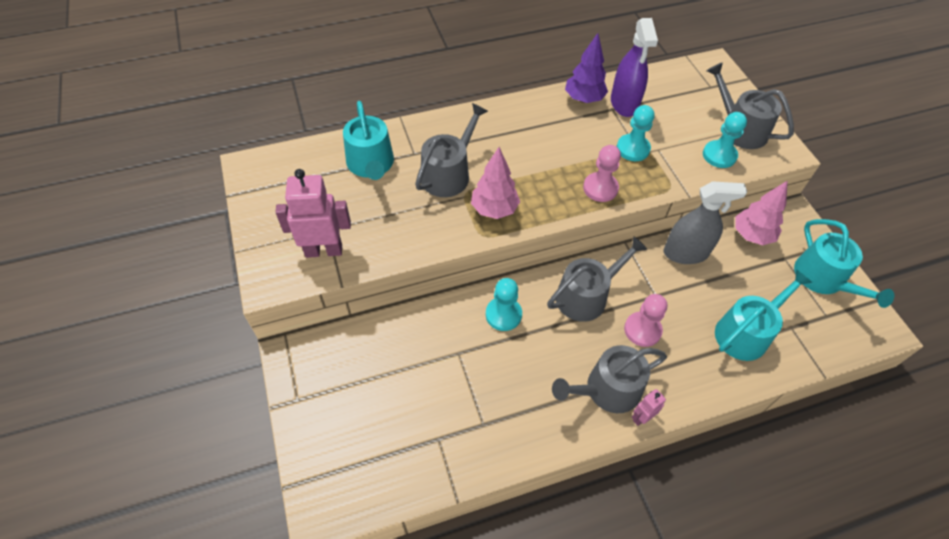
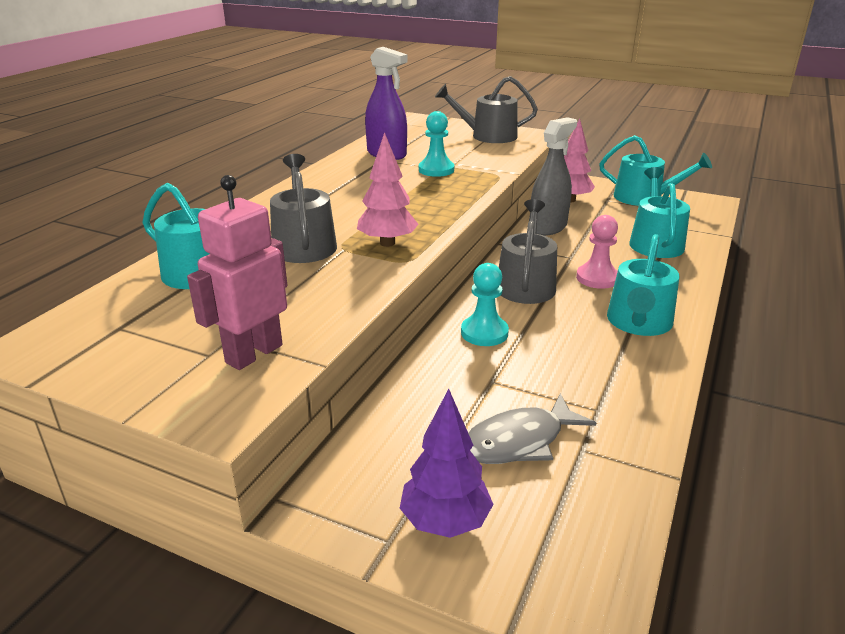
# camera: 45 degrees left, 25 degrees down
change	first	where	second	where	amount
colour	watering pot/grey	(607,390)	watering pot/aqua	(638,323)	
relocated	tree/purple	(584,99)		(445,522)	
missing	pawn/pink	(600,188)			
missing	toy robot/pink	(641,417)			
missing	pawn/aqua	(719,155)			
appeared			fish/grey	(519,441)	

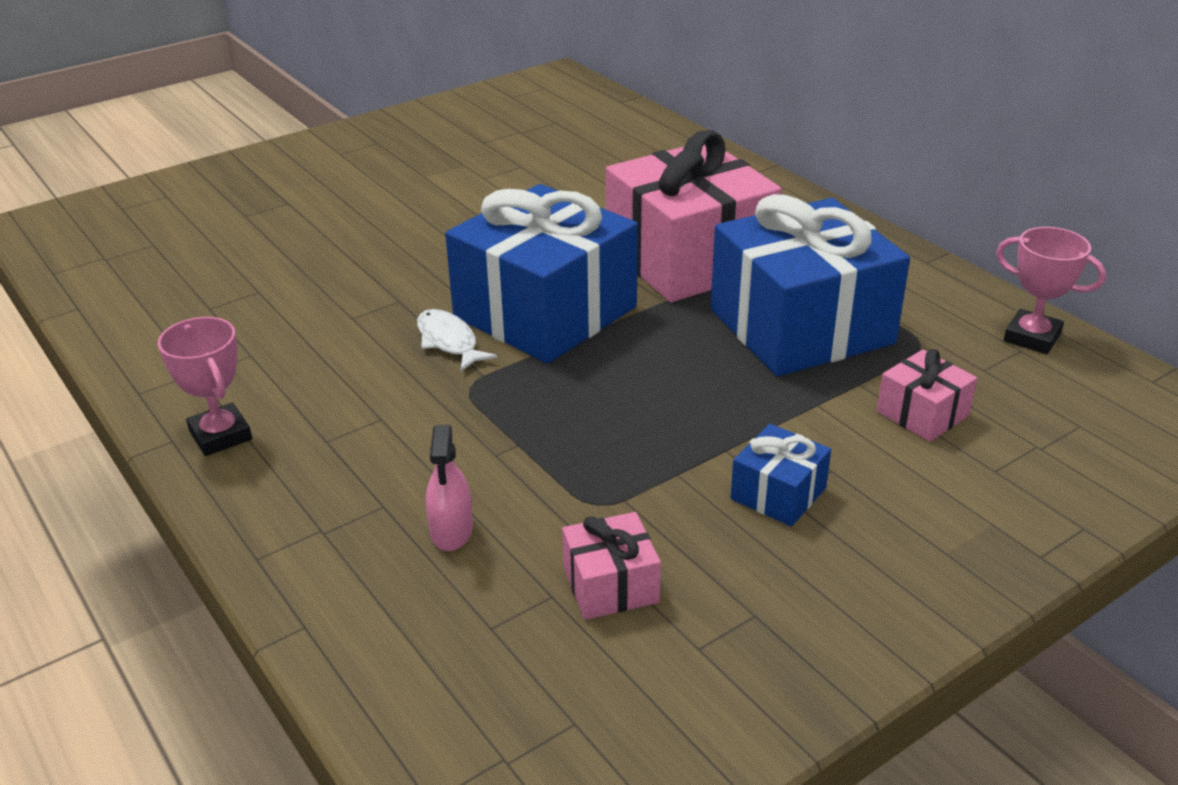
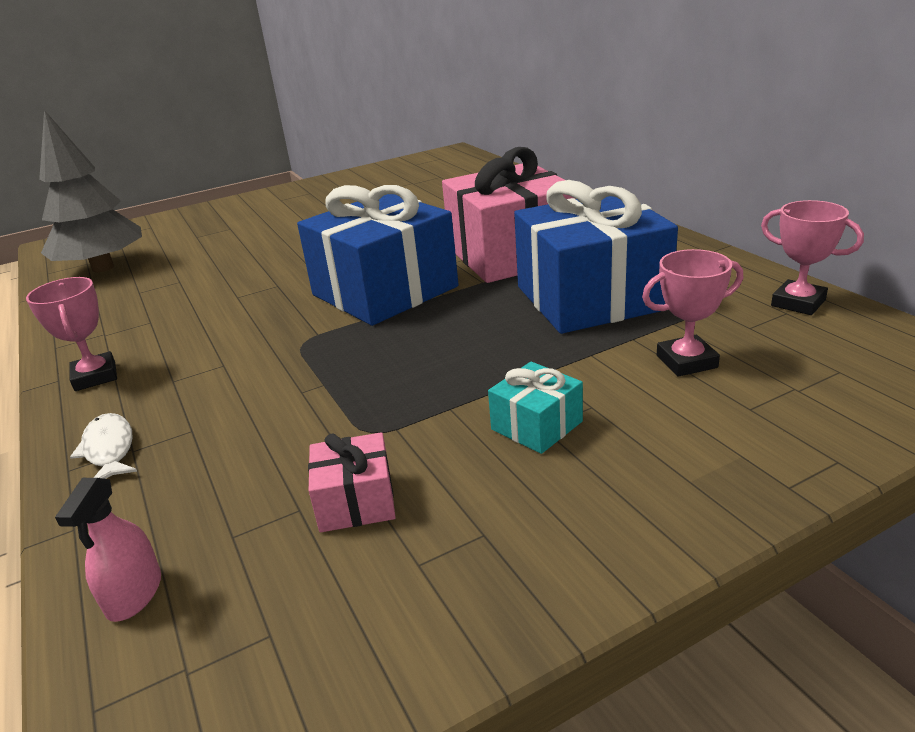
# camera: 10 degrees right, 5 degrees down
change	first	where	second	where	amount
relocated	fish/snow-white	(449,341)		(109,449)	
relocated	spray cleaner/pink	(451,531)		(134,594)	
colour	gift/royal blue	(778,493)	gift/aqua	(536,425)	
exchanged	gift/pink	(922,413)	trophy/pink	(686,361)	
appeared			tree/grey	(103,268)	

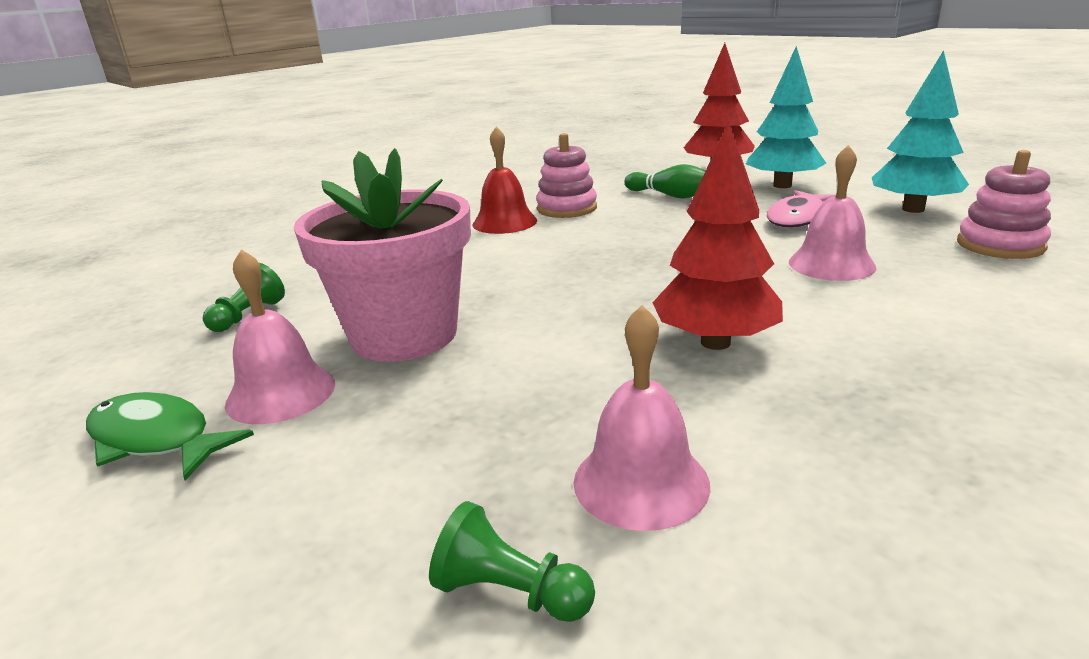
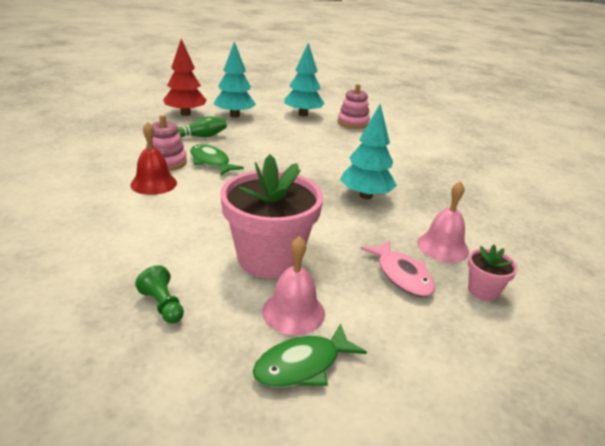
# camera: 65 degrees left, 5 degrees up
change	first	where	second	where	amount
exchanged	pawn/leaf-green	(510,593)	potted plant/pink	(483,290)	
colour	tree/crimson	(715,342)	tree/aqua	(365,196)	
relocated	fish/pink	(798,218)		(401,275)	
missing	school bell/pink	(831,264)			
appeared			fish/leaf-green	(211,162)	

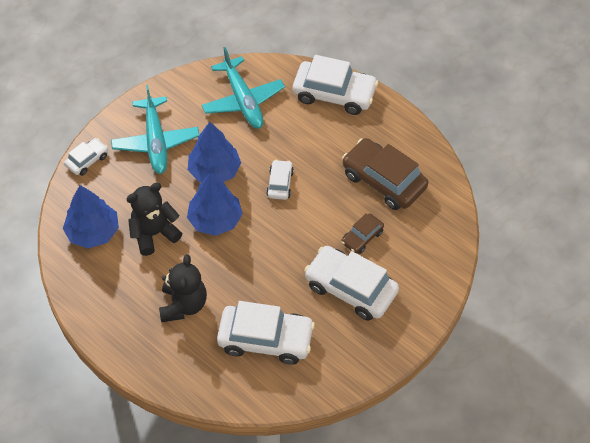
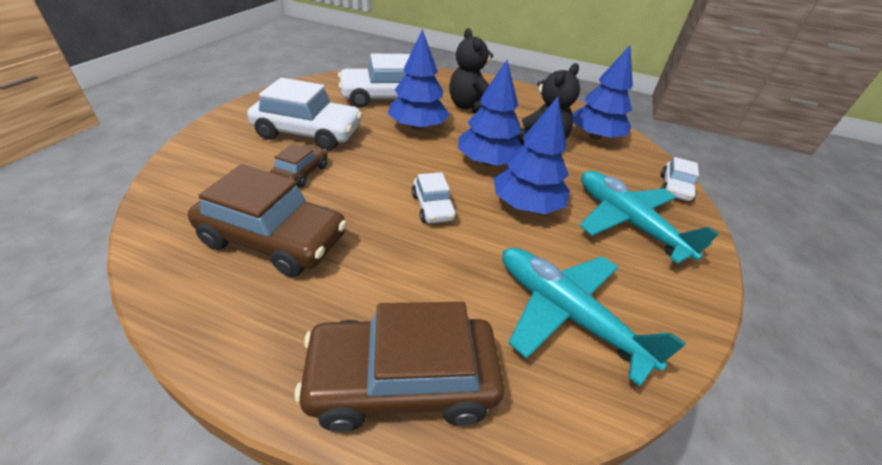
# camera: 155 degrees right, 15 degrees down
change	first	where	second	where	amount
colour	car/snow-white	(334,94)	car/dark brown	(402,381)	
appeared			tree/royal blue	(417,127)	

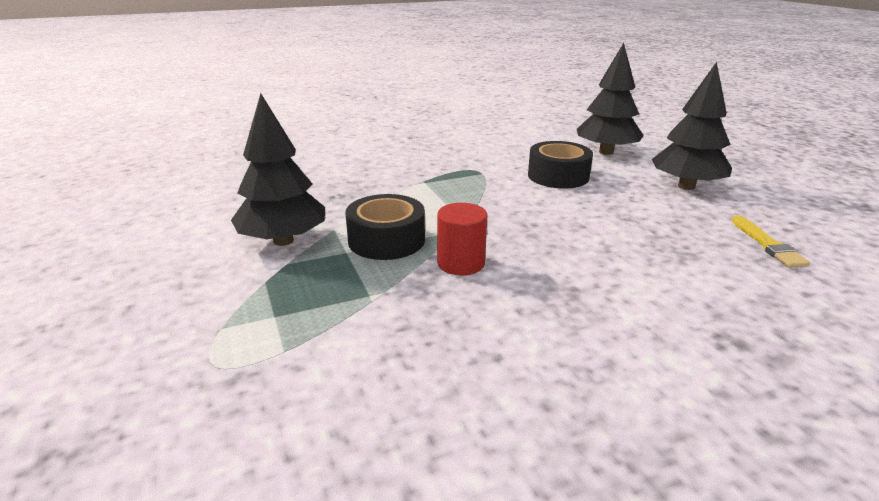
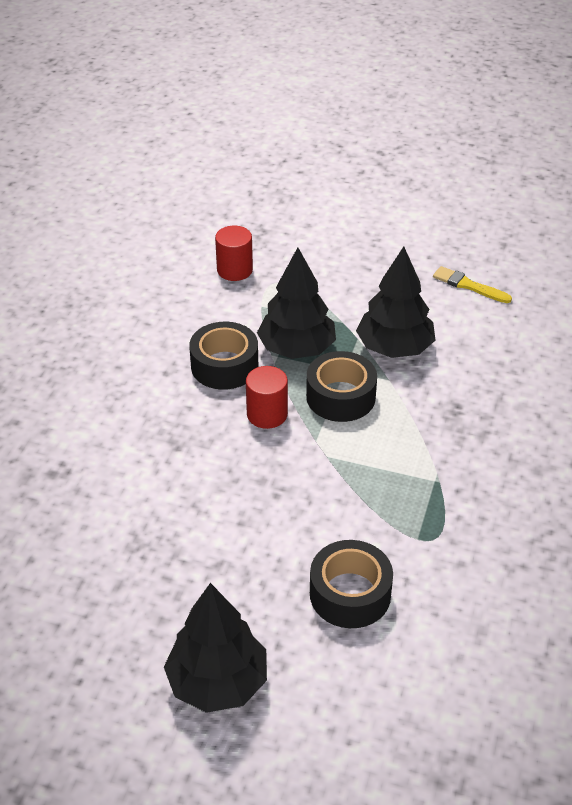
# camera: 130 degrees right, 15 degrees up
change	first	where	second	where	amount
relocated	tree/jet-black	(606,152)		(297,349)	
relocated	paint brush/golden	(768,244)		(468,285)	
appeared			roll of tape/jet-black	(224,366)	
appeared			solid cylinder/crimson	(234,270)	

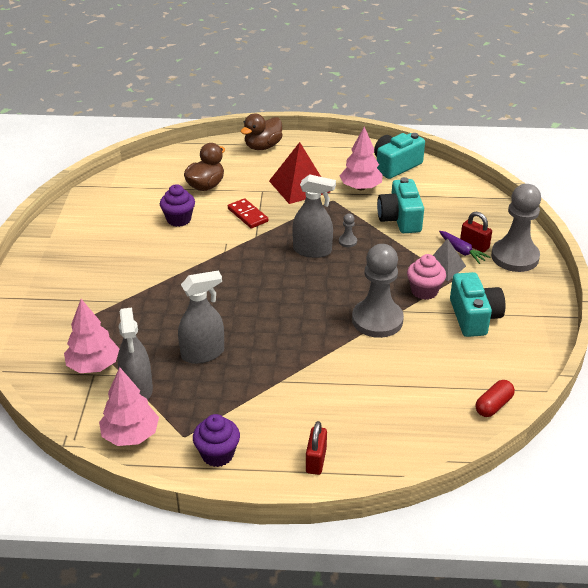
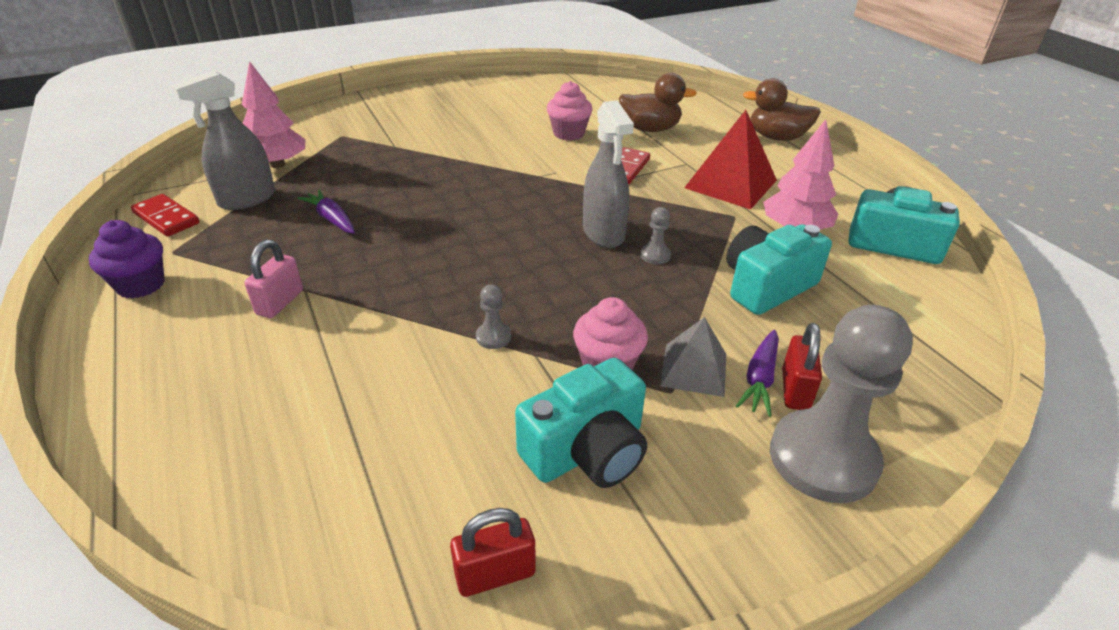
# camera: 60 degrees right, 0 degrees up
change	first	where	second	where	amount
exchanged	tree/pink	(131,435)	domino tile/crimson	(166,218)	
colour	muffin/purple	(179,219)	muffin/pink	(568,133)	
exchanged	spray cleaner/grey	(203,353)	carrot/purple	(331,219)	
relocated	lock/crimson	(316,460)		(495,574)	
size	pawn/grey	(377,320)		(493,337)	x0.40
missing	capsule/crimson	(493,405)			
appeared			lock/pink	(280,302)	

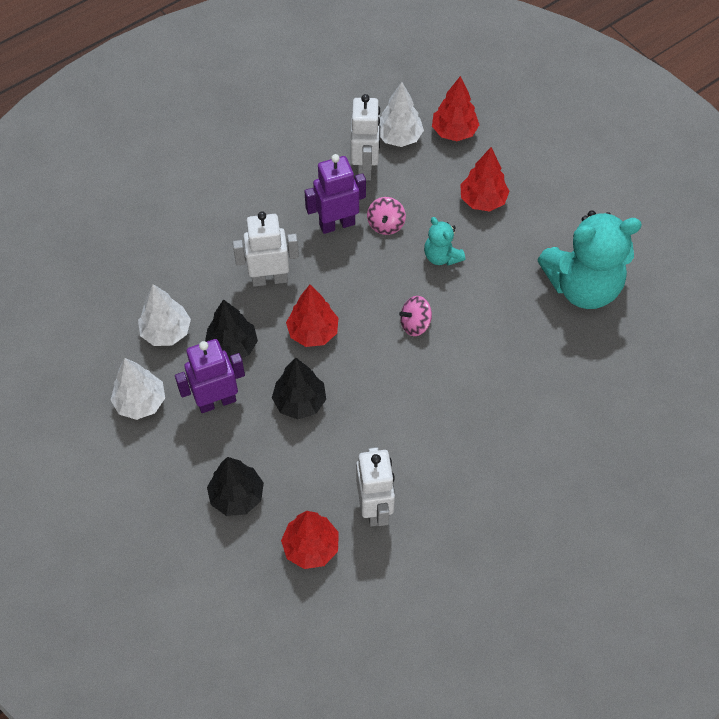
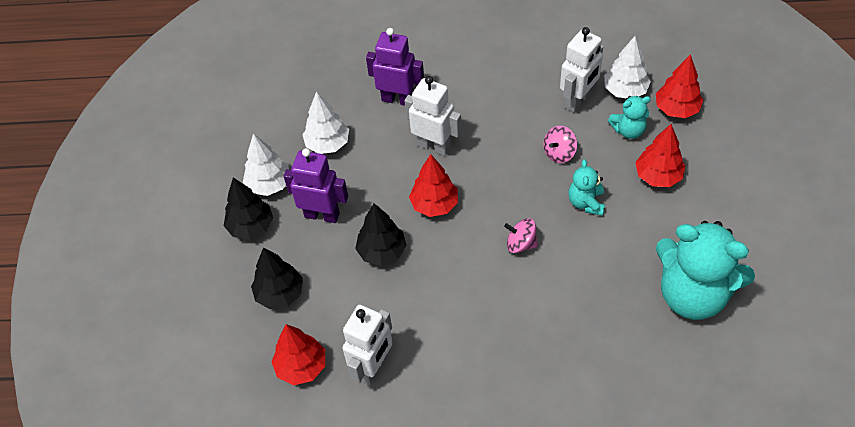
# camera: 40 degrees right, 5 degrees down
change	first	where	second	where	amount
relocated	tree/jet-black	(232,346)		(251,226)	
relocated	toy robot/purple	(337,224)		(398,99)	
appeared			teddy bear/aqua	(628,130)	

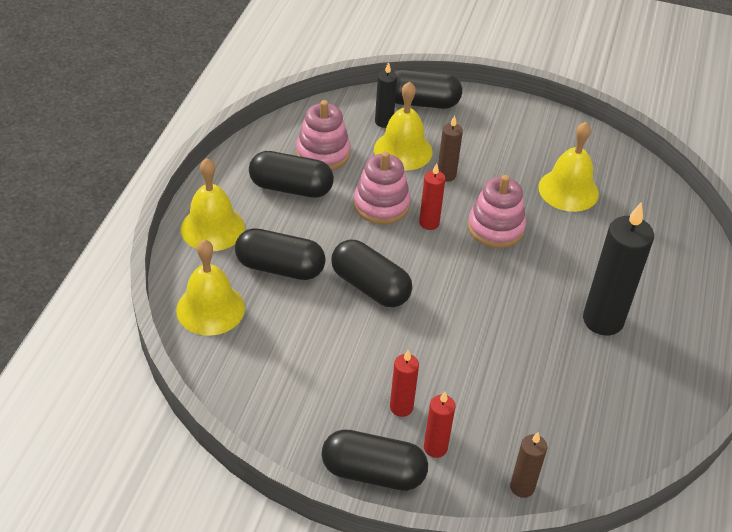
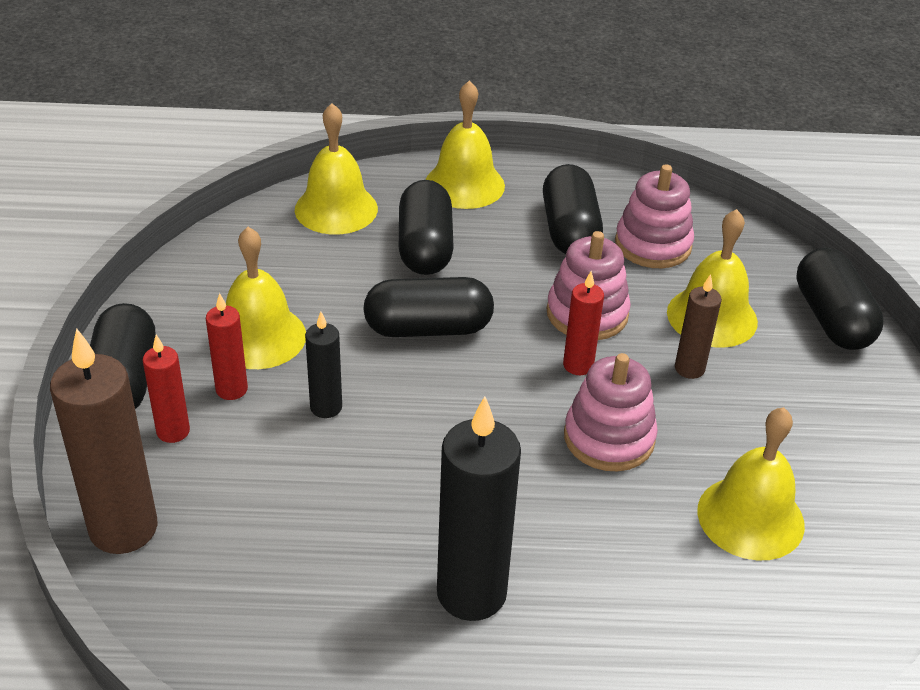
# camera: 75 degrees right, 5 degrees down
change	first	where	second	where	amount
spun	capsule/jet-black	(370,286)		(428,328)	60 degrees clockwise
relocated	candle/jet-black	(384,122)		(326,407)	
size	candle/dark brown	(522,487)		(123,528)	x1.90
appeared			school bell/golden	(259,337)	

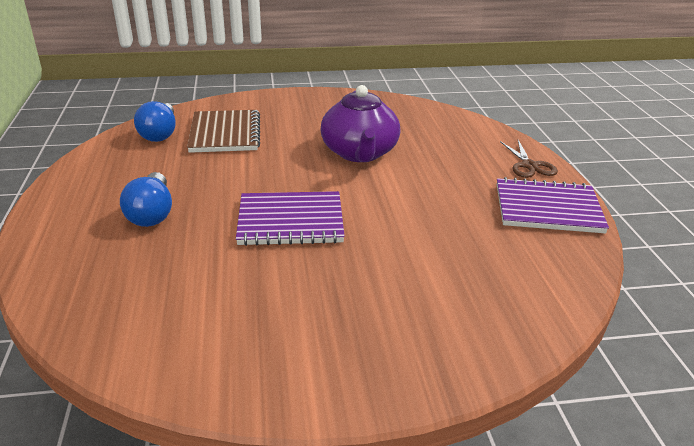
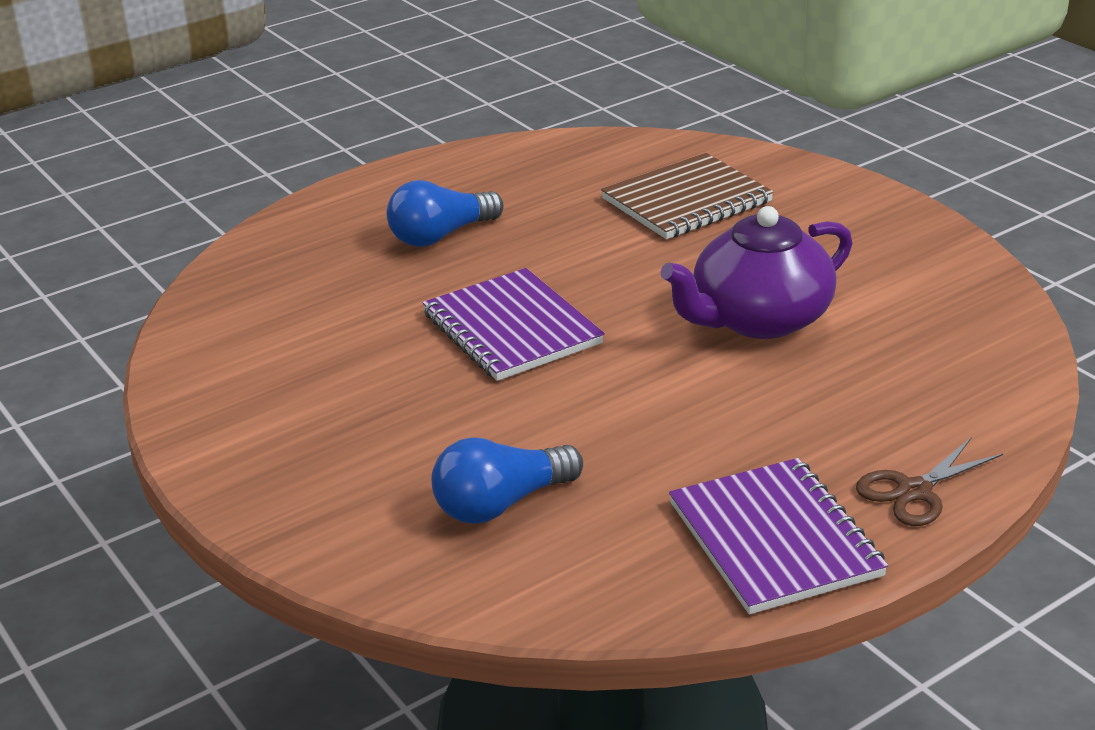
# camera: 65 degrees right, 0 degrees up
change	first	where	second	where	amount
relocated	bulb/royal blue	(160,133)		(501,504)	

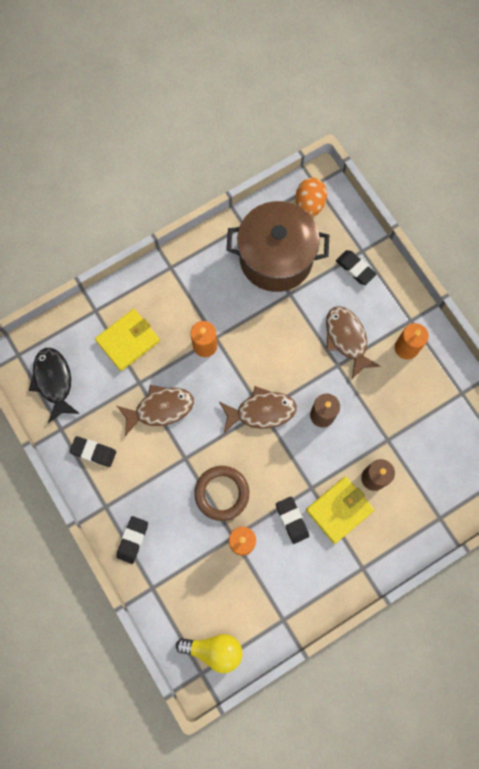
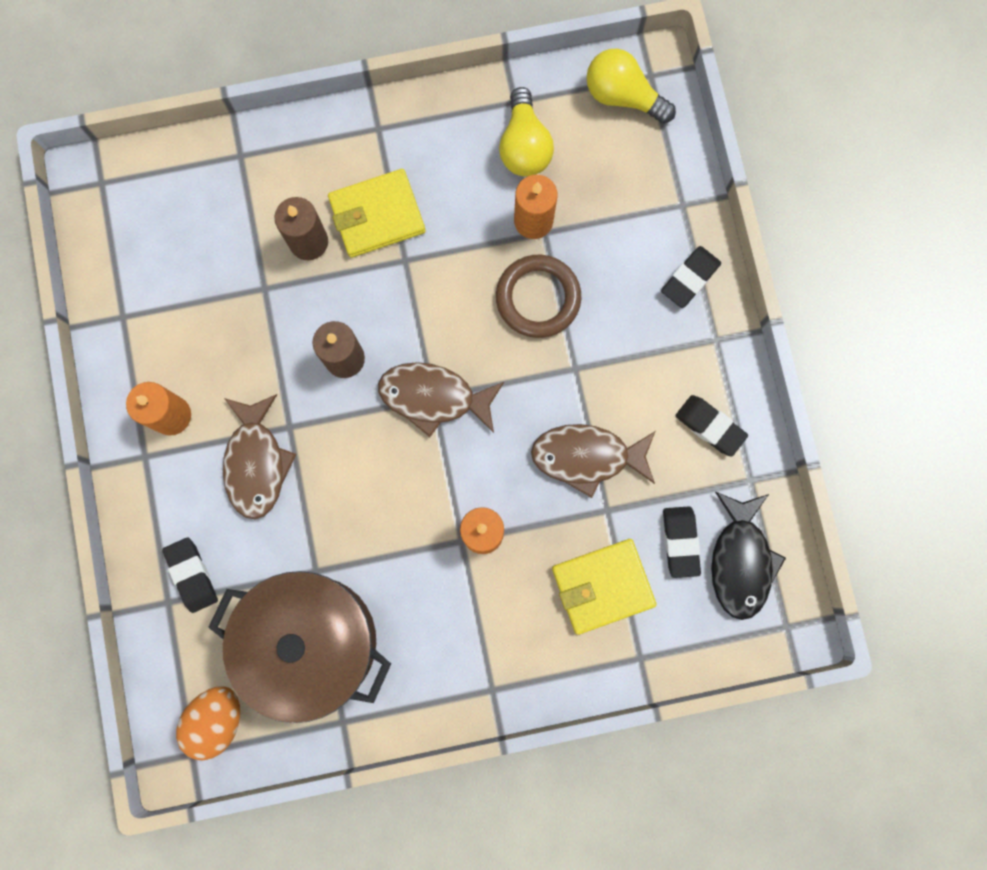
# camera: 160 degrees left, 5 degrees up
change	first	where	second	where	amount
relocated	eraser/jet-black	(292,520)		(680,542)	
appeared			bulb/golden	(524,146)	

